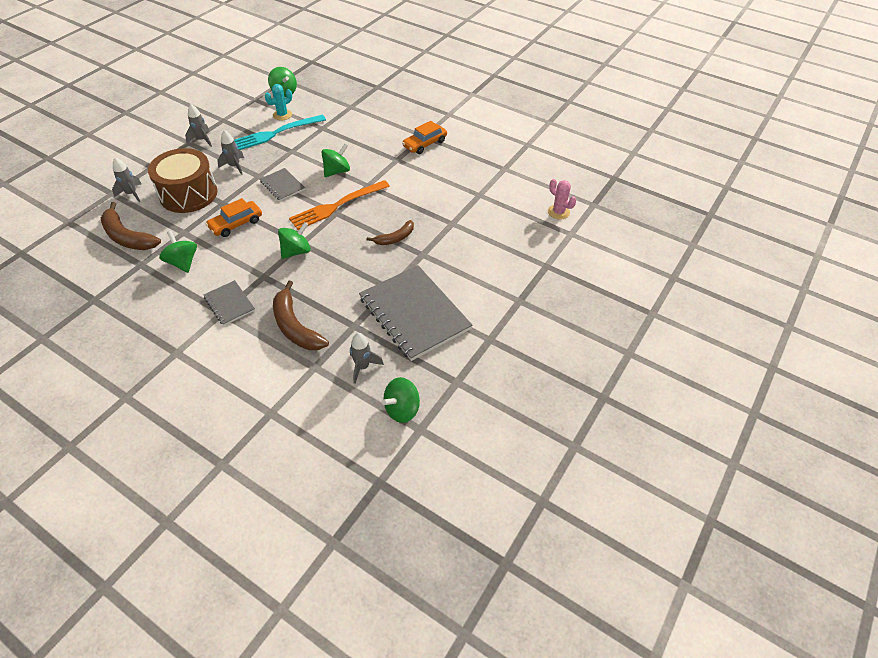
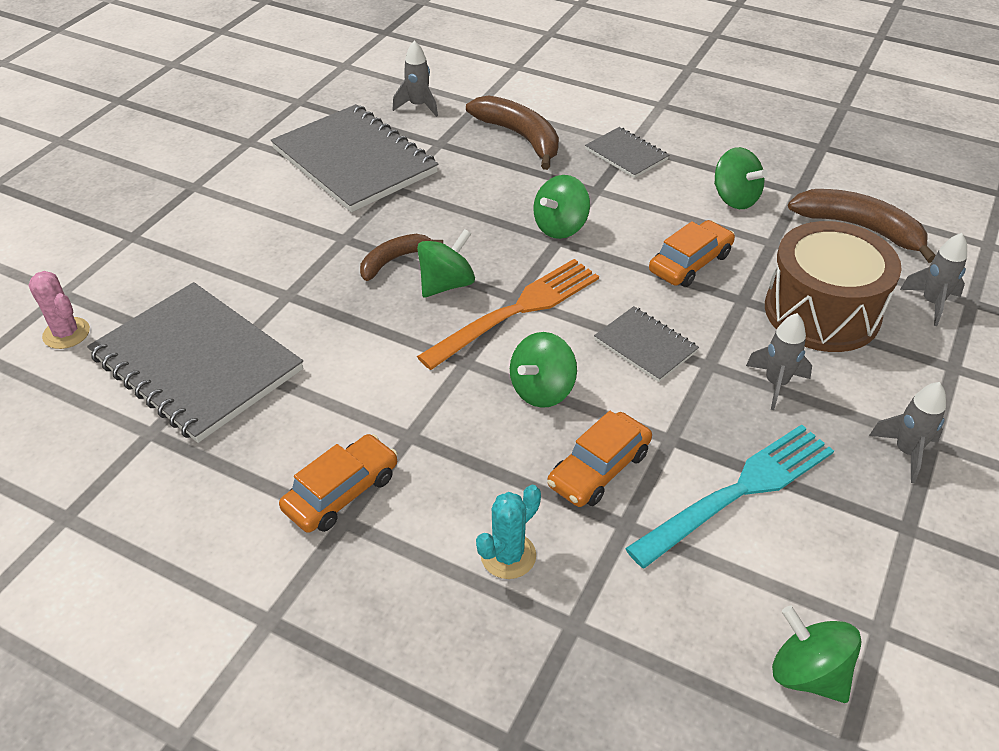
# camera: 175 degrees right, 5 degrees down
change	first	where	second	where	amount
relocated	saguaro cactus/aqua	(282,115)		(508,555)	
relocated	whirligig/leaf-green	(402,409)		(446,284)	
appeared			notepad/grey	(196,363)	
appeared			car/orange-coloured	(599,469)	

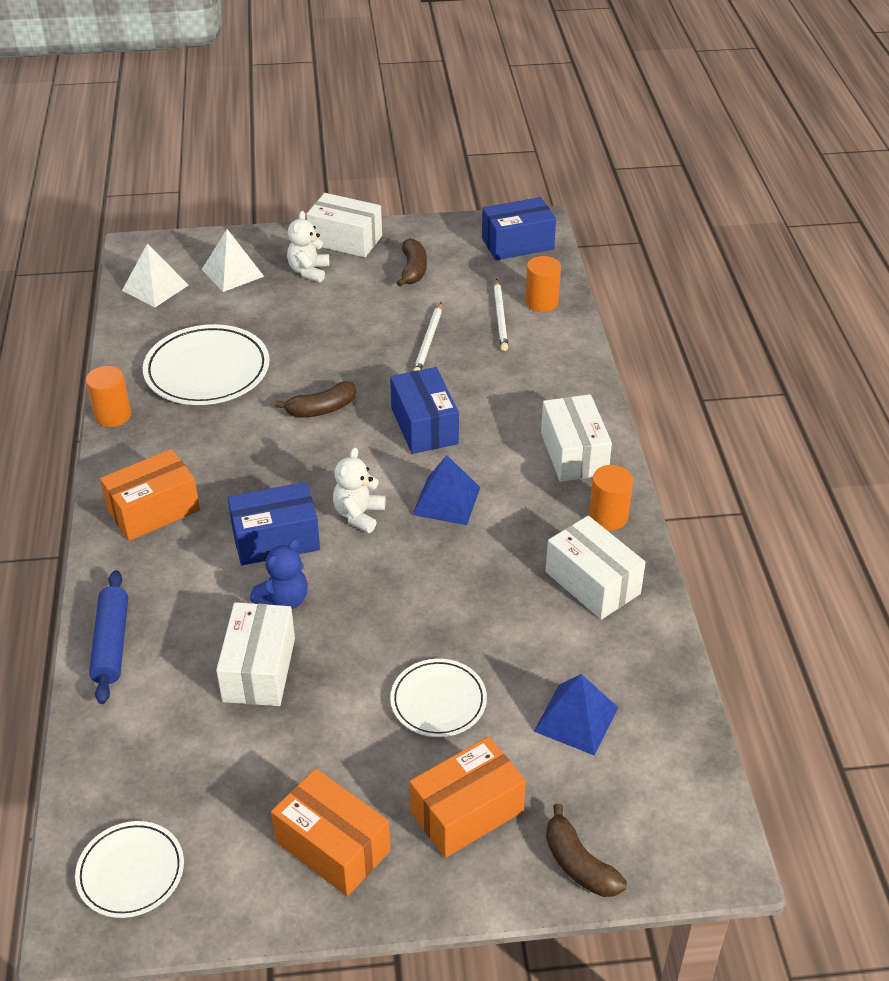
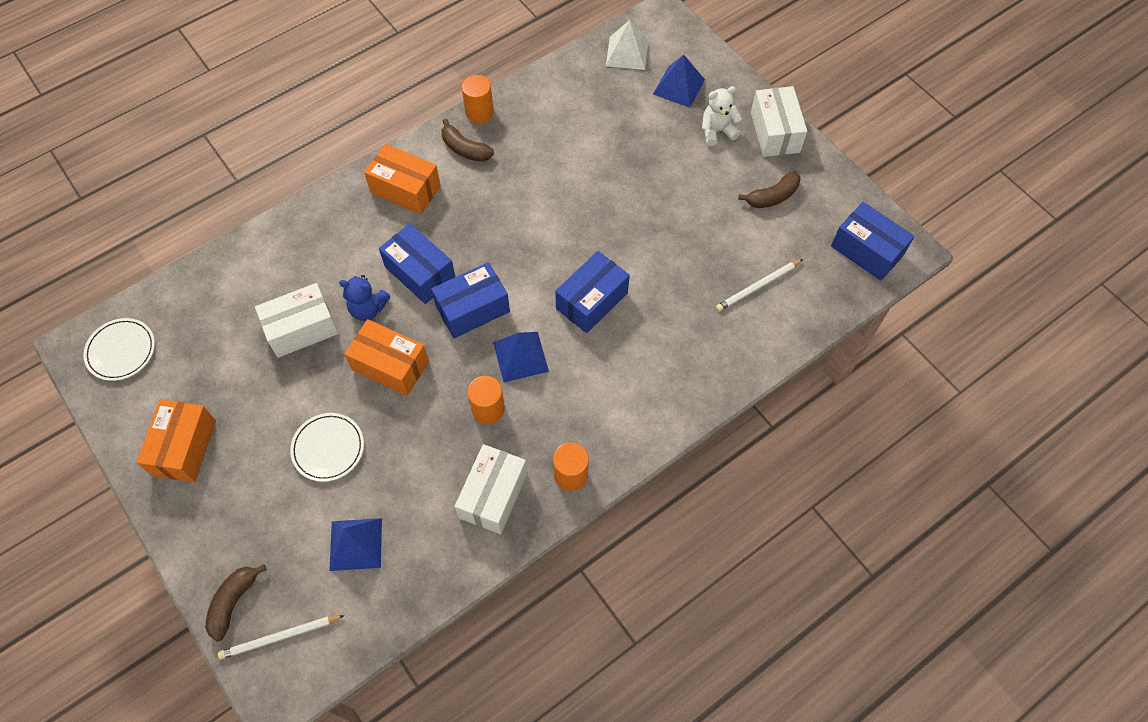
# camera: 60 degrees right, 20 degrees up
change	first	where	second	where	amount
missing	rolling pin/royal blue	(111,643)			
missing	dinner plate/snow-white	(207,370)			
colour	pyramid shape/snow-white	(232,273)	pyramid shape/royal blue	(679,86)	
relocated	banana/dark brown	(321,409)		(465,149)	
exchanged	teddy bear/snow-white	(359,515)	package/royal blue	(472,309)	
relocated	package/orange-coloured	(466,811)		(390,365)	
relocated	lead pencil/snow-white	(428,341)		(280,637)	
relocated	solid cylinder/orange-coloured	(541,302)		(488,409)	
missing	package/snow-white	(574,453)			

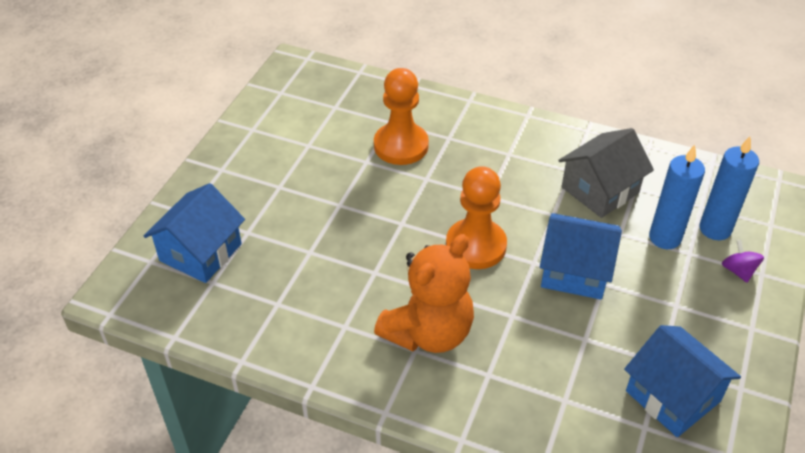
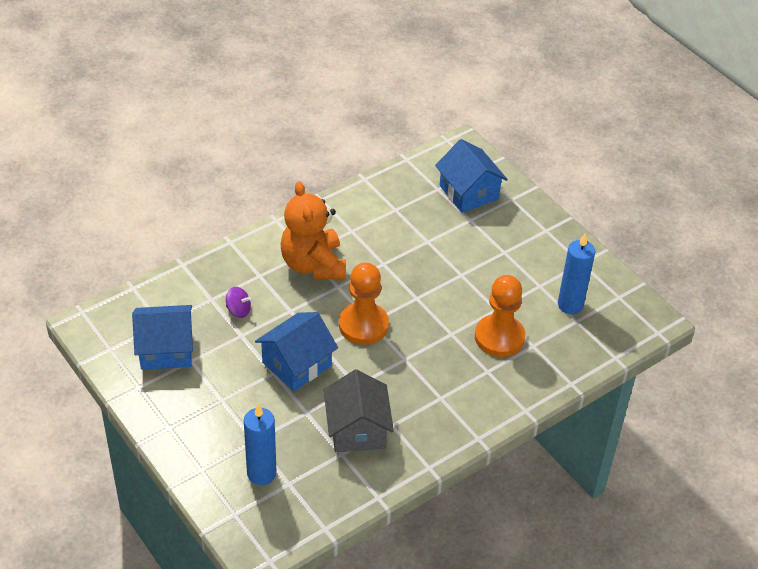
# camera: 120 degrees right, 0 degrees up
change	first	where	second	where	amount
relocated	candle/royal blue	(665,238)		(570,305)	
relocated	whirligig/purple	(738,271)		(238,310)	

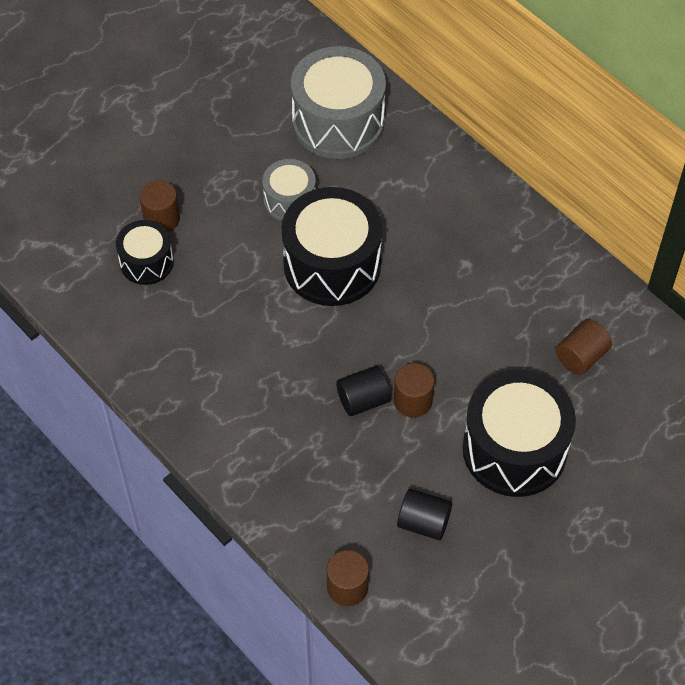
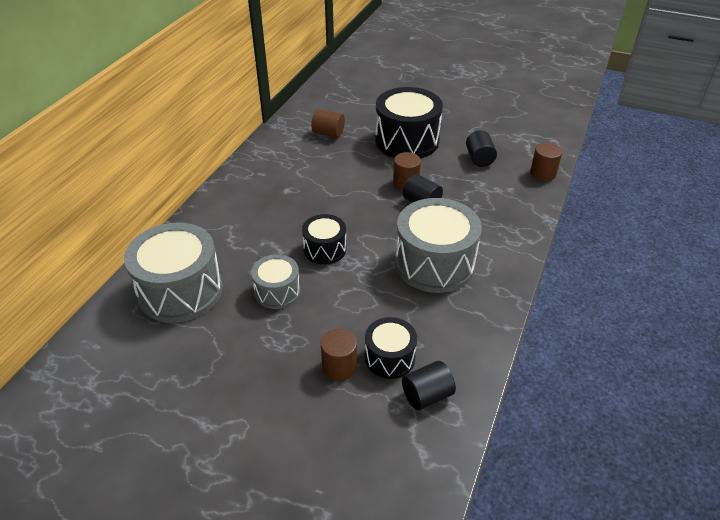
# camera: 115 degrees left, 15 degrees down
change	first	where	second	where	amount
size	drum/jet-black	(332,264)		(325,249)	x0.55
appeared			drum/grey	(434,263)	
appeared			solid cylinder/jet-black	(427,395)	

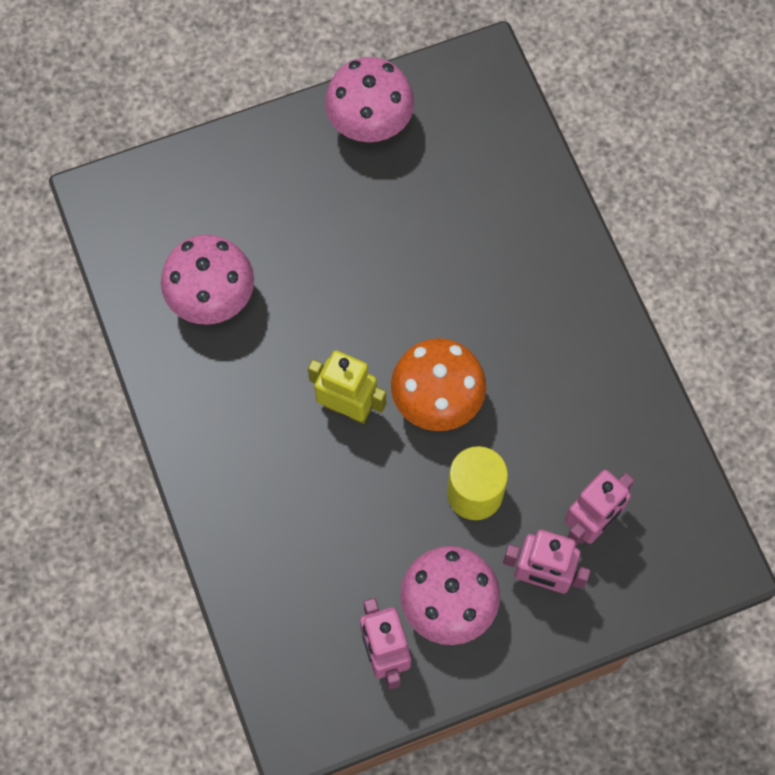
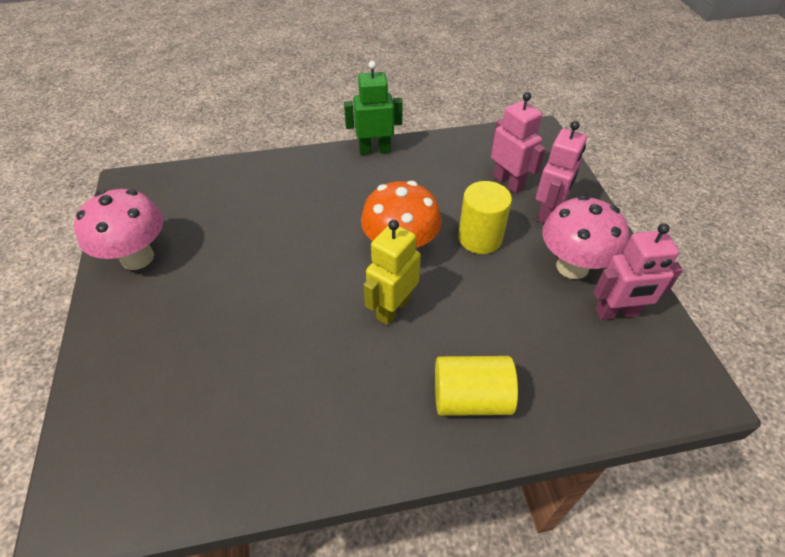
# camera: 80 degrees left, 20 degrees down
change	first	where	second	where	amount
missing	toadstool/pink	(212,300)			
appeared			toy robot/leaf-green	(374,150)	
appeared			solid cylinder/golden	(471,398)	

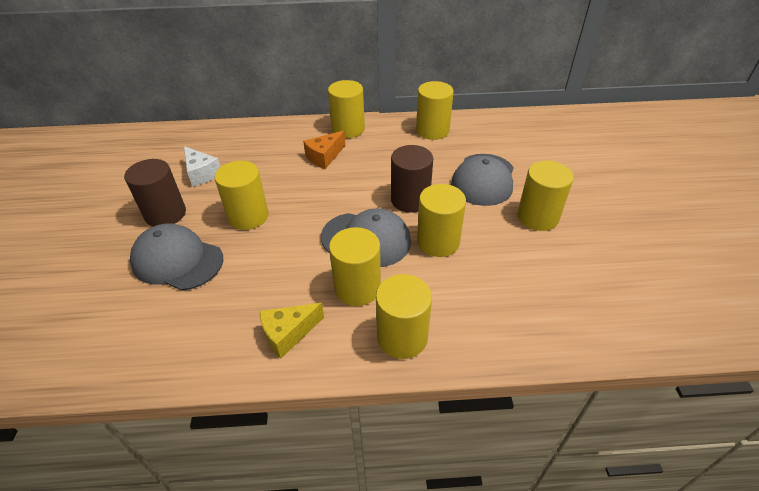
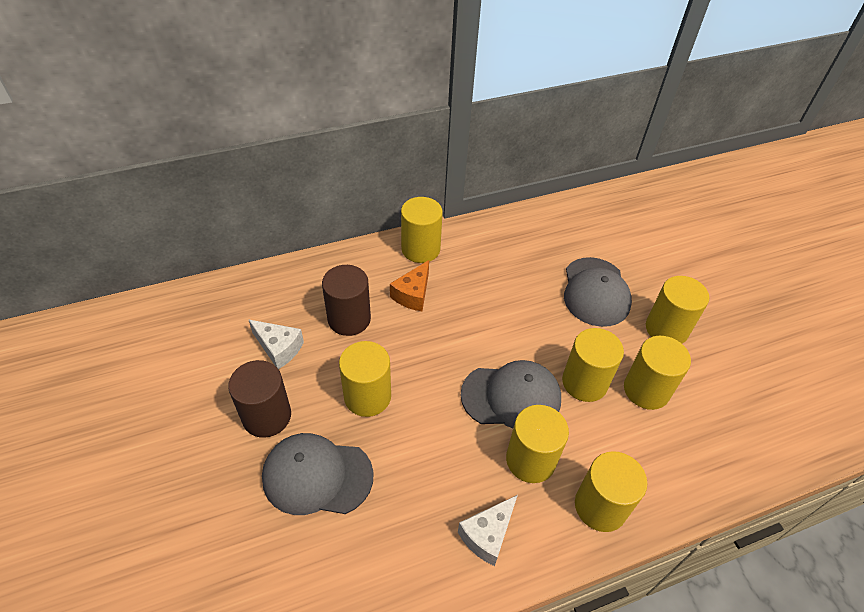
# camera: 20 degrees left, 5 degrees up
change	first	where	second	where	amount
colour	cheese wedge/golden	(288,334)	cheese wedge/snow-white	(487,535)	
relocated	solid cylinder/dark brown	(410,200)		(349,319)	
relocated	solid cylinder/golden	(432,130)		(646,390)	

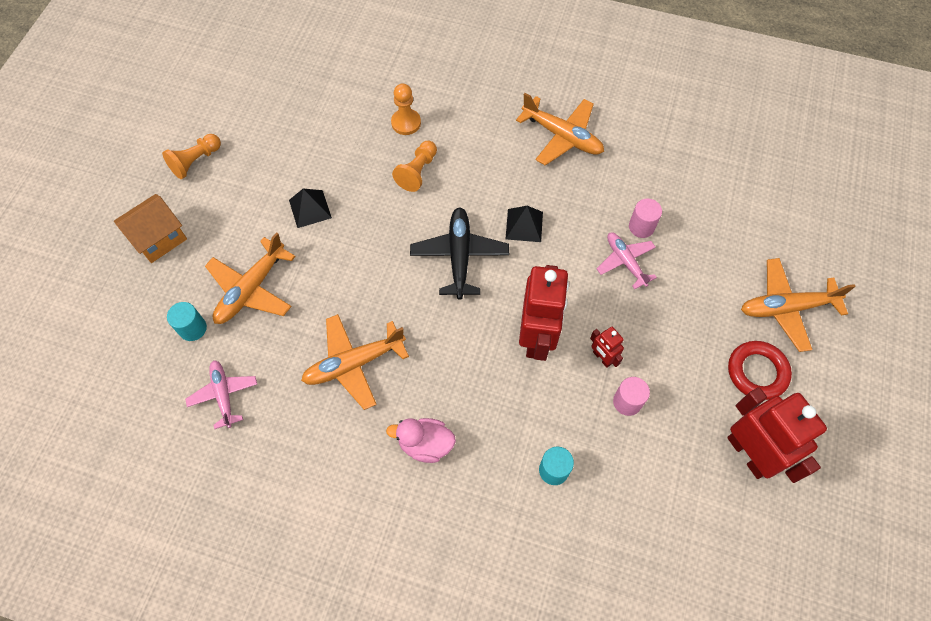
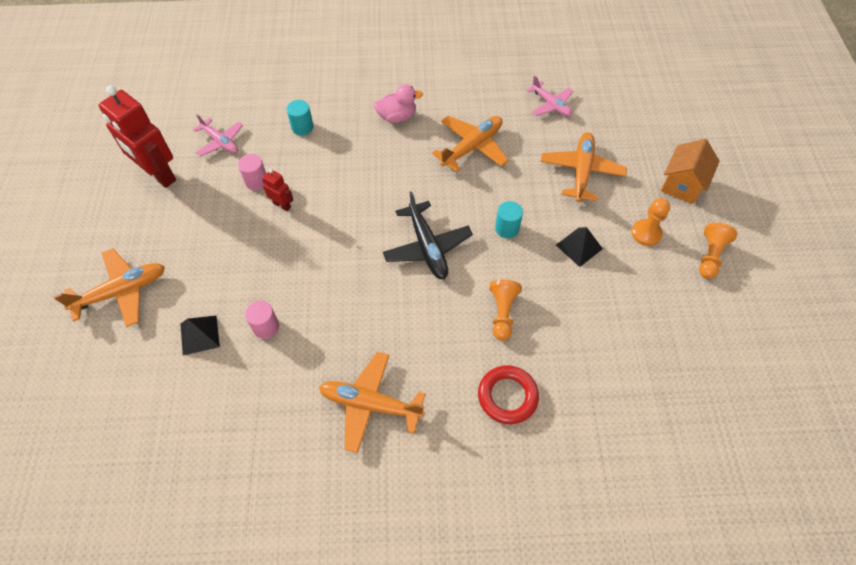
# camera: 160 degrees right, 5 degrees down
change	first	where	second	where	amount
relocated	solid cylinder/aqua	(193,328)		(507,228)	
relocated	pawn/orange-coloured	(406,123)		(646,233)	
relocated	pyramid shape/jet-black	(524,225)		(200,335)	
missing	toy robot/crimson	(537,337)			
relocated	aeroplane/pink	(625,262)		(220,142)	
relocated	torus/crimson	(757,372)		(507,396)	

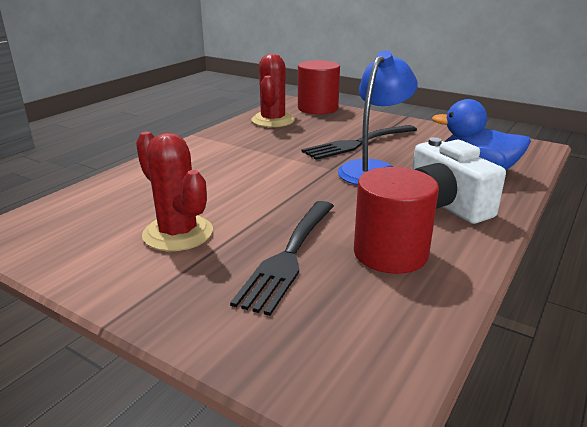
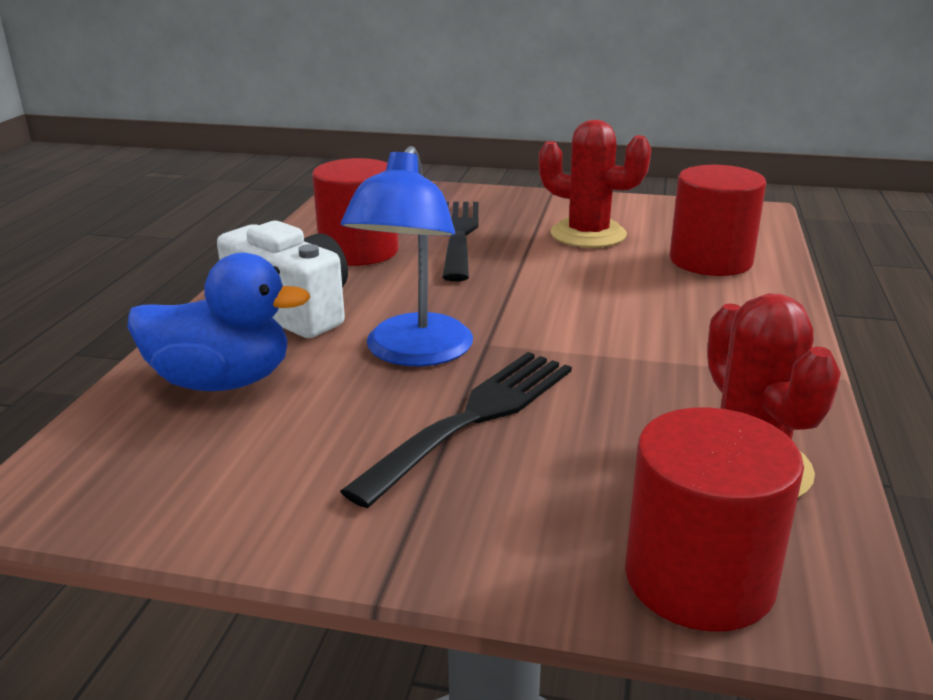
# camera: 160 degrees right, 0 degrees up
change	first	where	second	where	amount
appeared			solid cylinder/crimson	(710,260)	

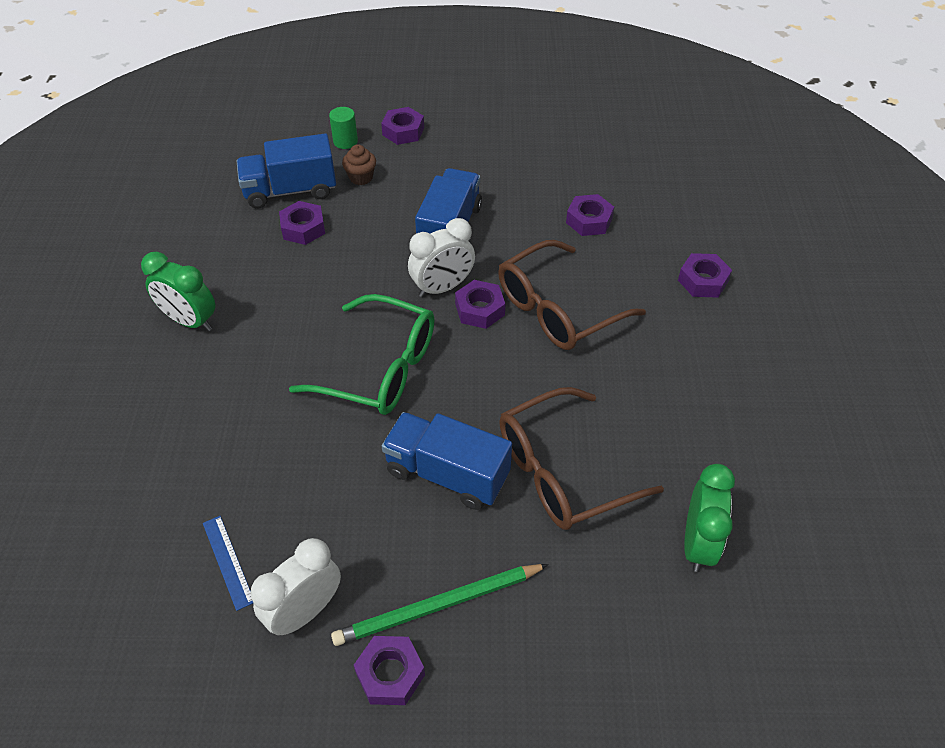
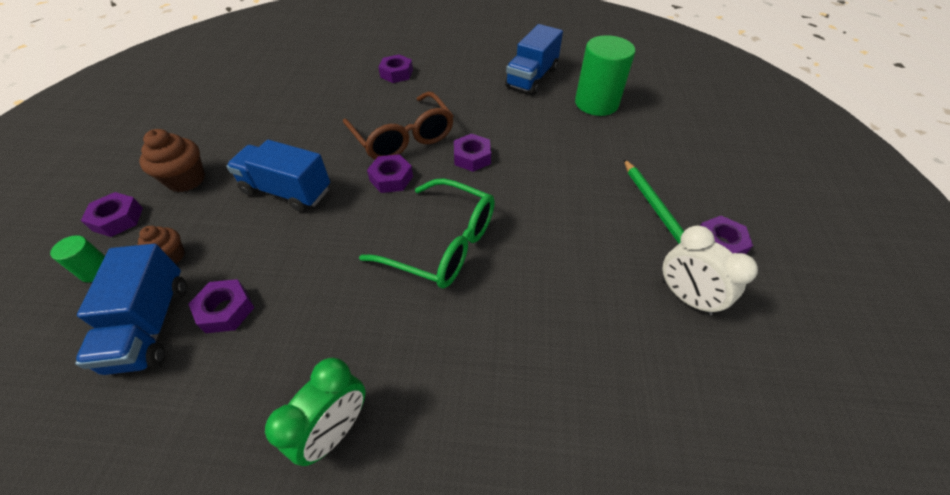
# camera: 85 degrees left, 0 degrees up
change	first	where	second	where	amount
missing	ruler/royal blue	(228,561)			
spun	eyeglasses/leaf-green	(380,368)		(443,244)	90 degrees clockwise
relocated	toy truck/royal blue	(447,473)		(531,78)	
missing	alarm clock/snow-white	(442,287)			
missing	eyeglasses/dark brown	(562,472)			
relocated	hex nut/purple	(589,220)		(472,157)	
exchanged	alarm clock/leaf-green	(698,543)	solid cylinder/leaf-green	(596,103)	
appeared			muffin/dark brown	(186,180)	

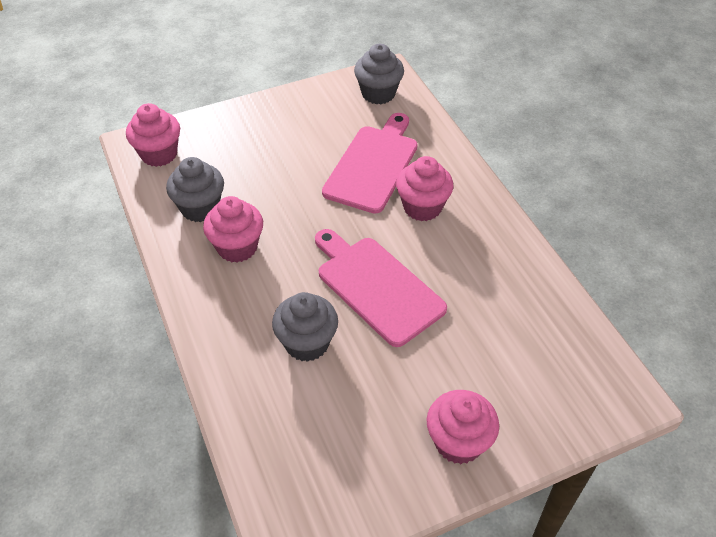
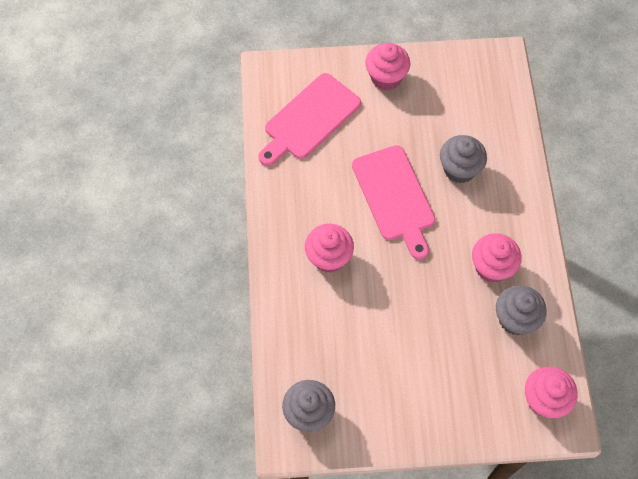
# camera: 160 degrees left, 15 degrees up
change	first	where	second	where	amount
relocated	bread board/pink	(373,165)		(309,119)	

